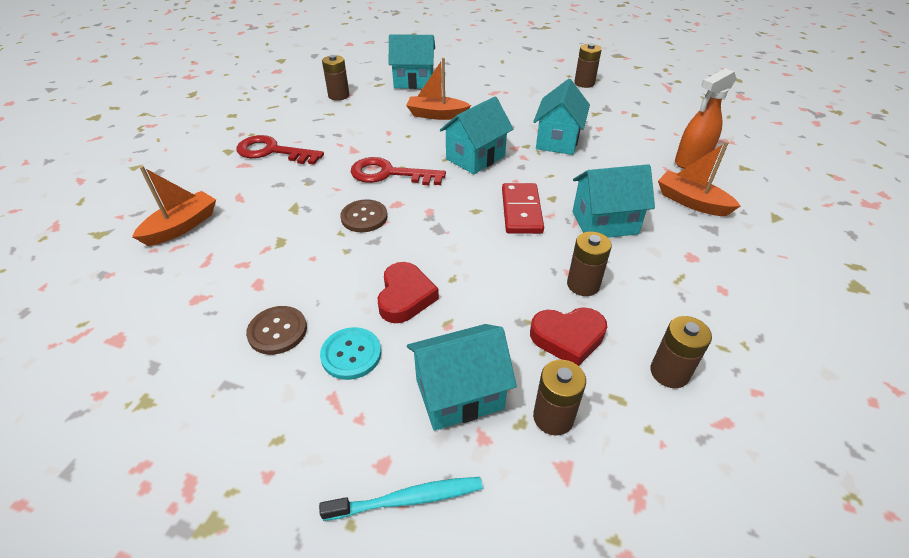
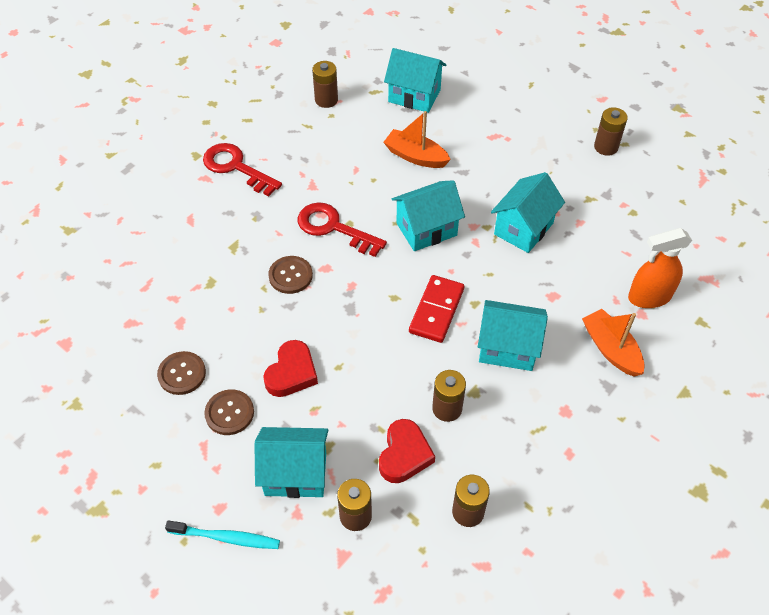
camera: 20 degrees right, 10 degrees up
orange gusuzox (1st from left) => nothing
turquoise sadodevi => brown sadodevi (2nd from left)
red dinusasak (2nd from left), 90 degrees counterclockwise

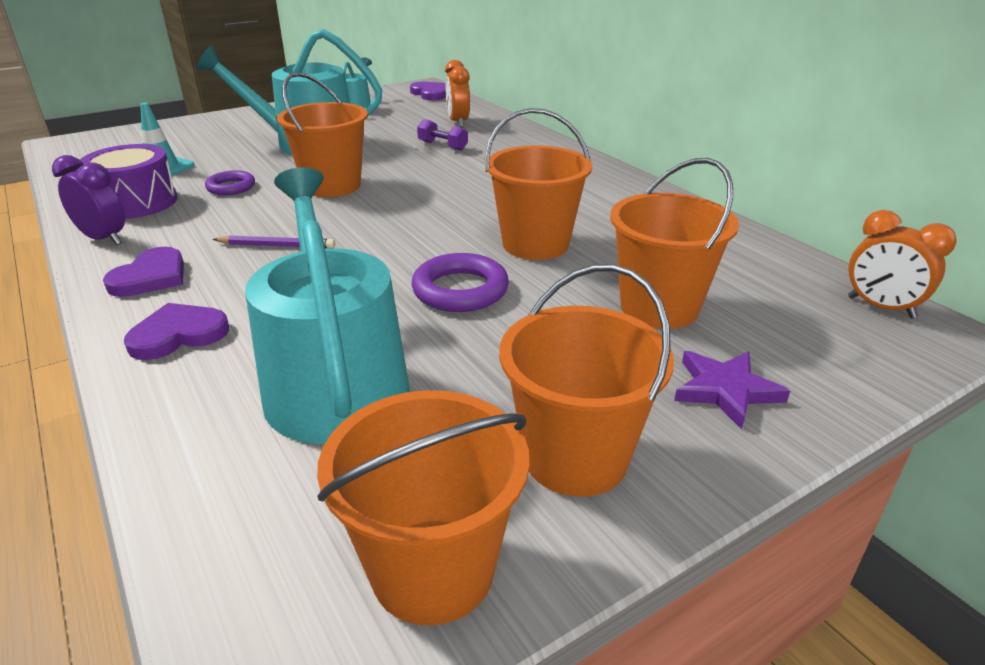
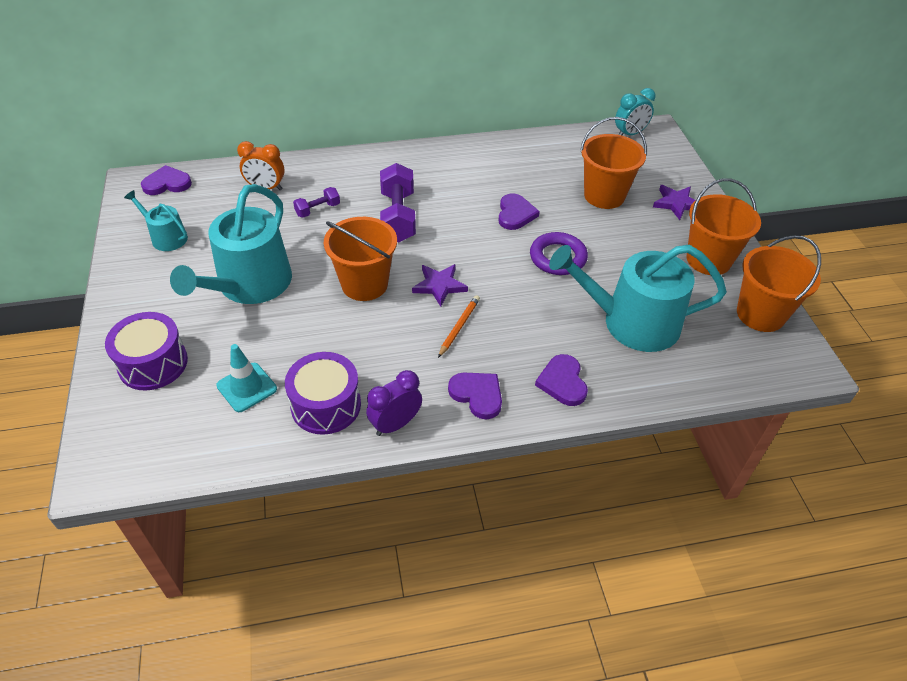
camera: 70 degrees left, 15 degrees up
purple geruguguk (1st from left) => nothing
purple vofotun => orange vofotun
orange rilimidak (3rd from left) => purple dinusasak (3rd from left)
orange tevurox (2nd from left) => turquoise tevurox
nothing => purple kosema (1st from left)
nothing => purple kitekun (2nd from left)
nothing => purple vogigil (1st from left)

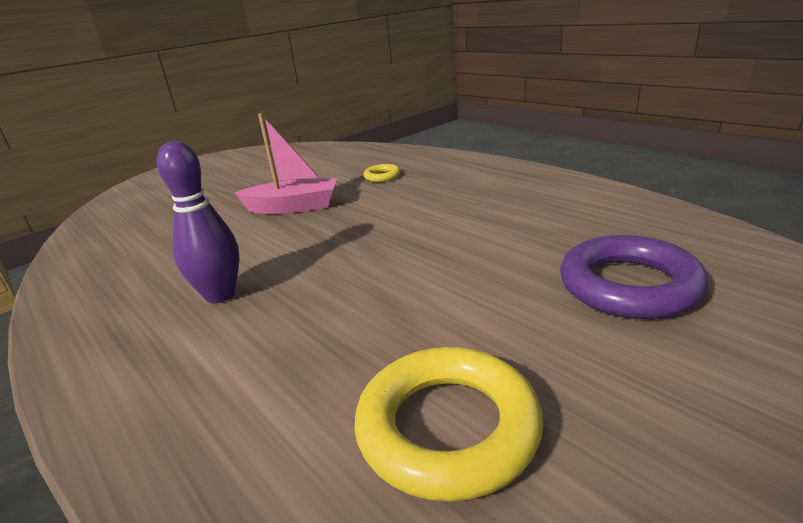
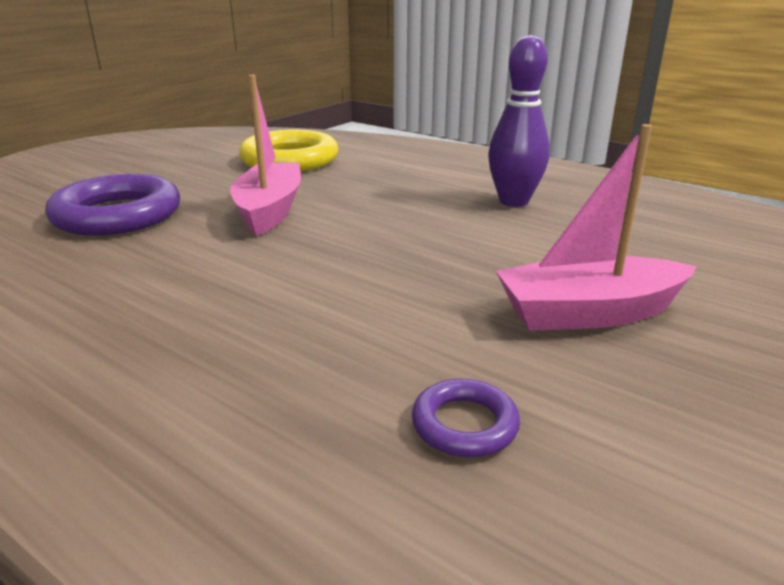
camera: 165 degrees right, 0 degrees up
yellow geruguguk (1st from left) => purple geruguguk (2nd from left)
nothing => pink gusuzox (1st from left)

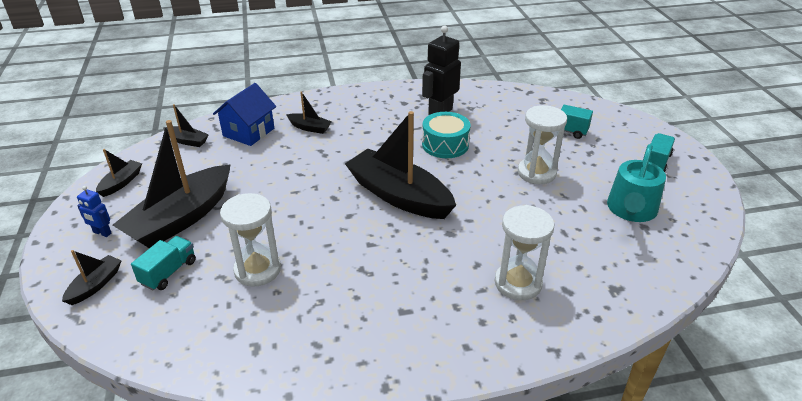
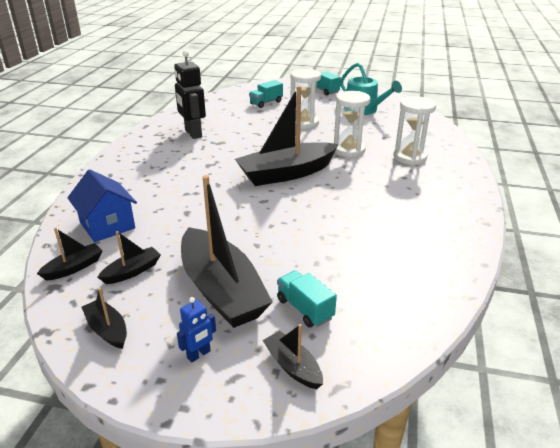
camera: 65 degrees left, 5 degrees down
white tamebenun (1st from left in the first image) => white tamebenun (2nd from left), moved
black gusuzox (5th from left in the first image) => black gusuzox (3rd from left), moved
turquoise kosema => nothing

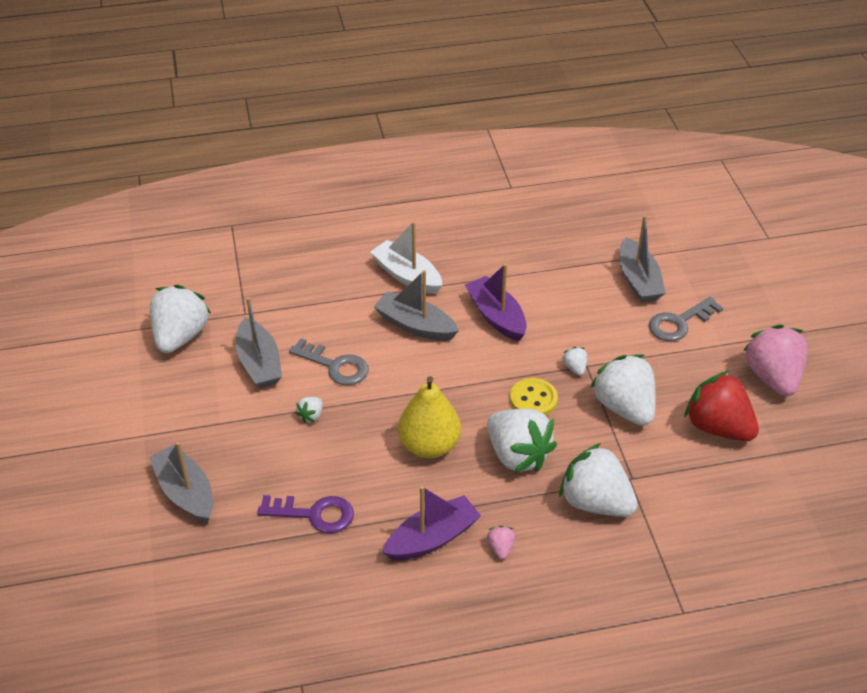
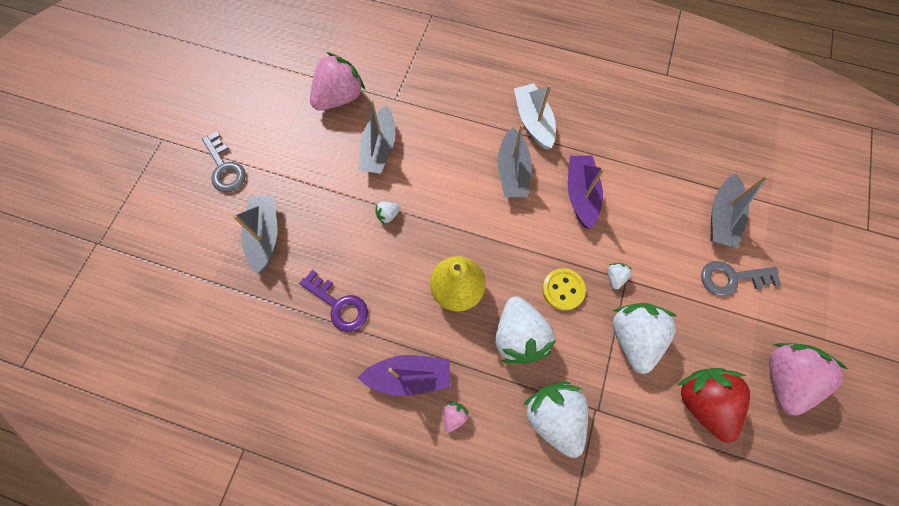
camera: 30 degrees right, 25 degrees up
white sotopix (1st from left) => pink sotopix (1st from left)
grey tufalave (1st from left), moved
grey gusuzox (3rd from left), 150 degrees counterclockwise

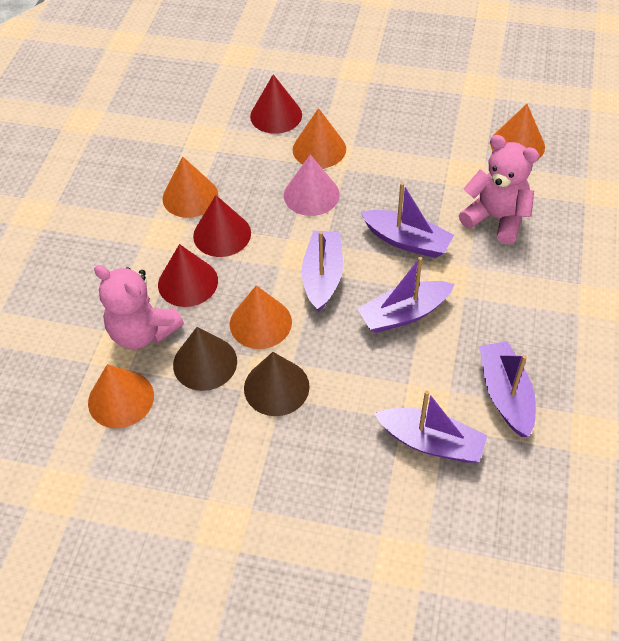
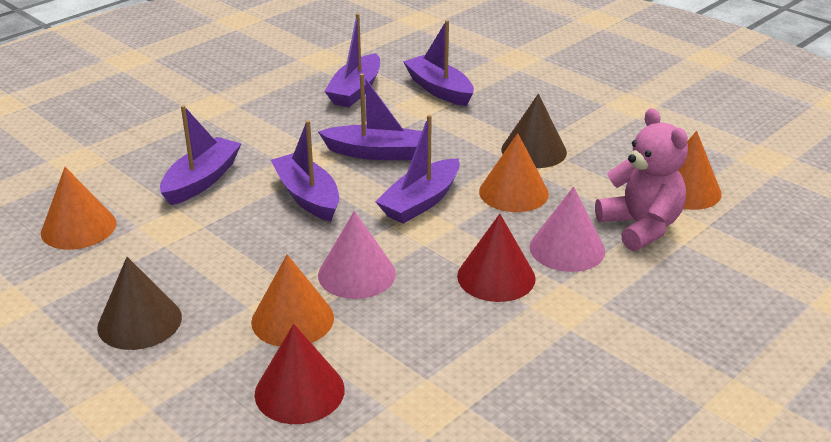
camera: 150 degrees left, 20 degrees down
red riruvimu (1st from left) => pink riruvimu (2nd from left)
orange riruvimu (2nd from left) => nothing
brown riruvimu (1st from left), moved
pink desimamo (2nd from left) => purple gusuzox (1st from left)

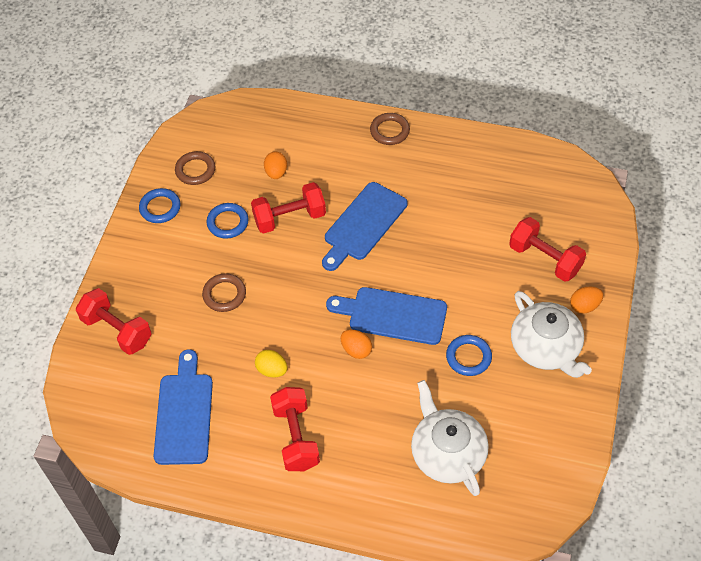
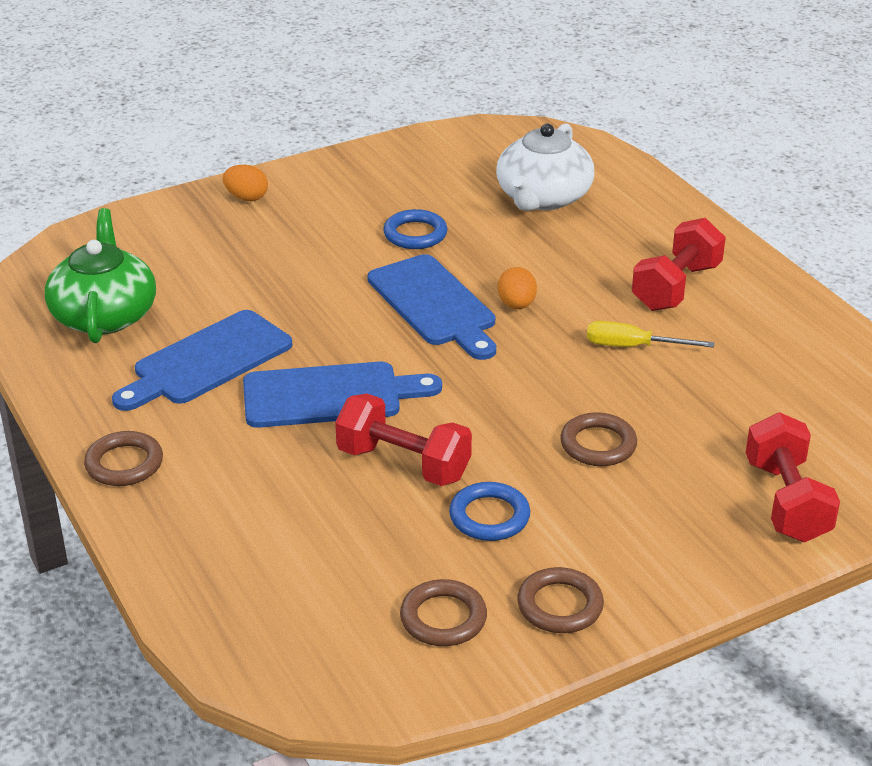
camera: 135 degrees left, 20 degrees down
blue geruguguk (1st from left) => brown geruguguk (3rd from left)
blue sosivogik (1st from left), moved
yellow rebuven => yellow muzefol
orange rebuven (1st from left) => nothing
red kitekun (4th from left) => nothing
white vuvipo (2nd from left) => nothing
nothing => green vuvipo

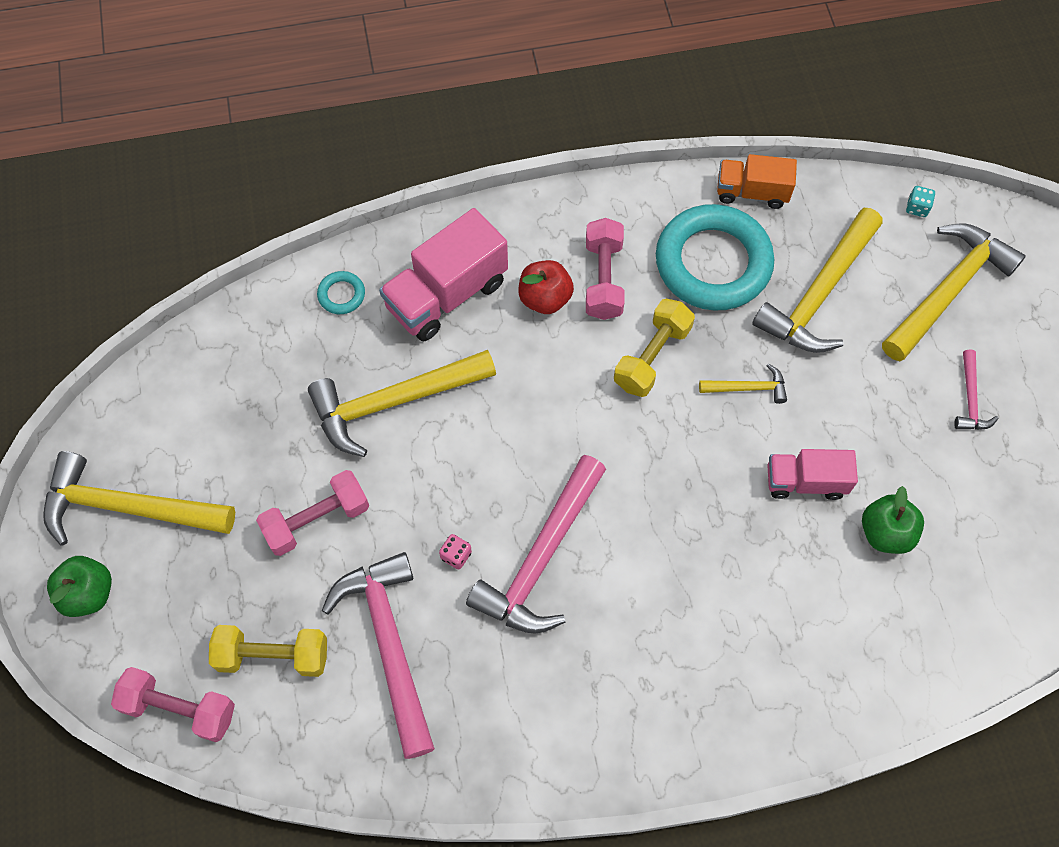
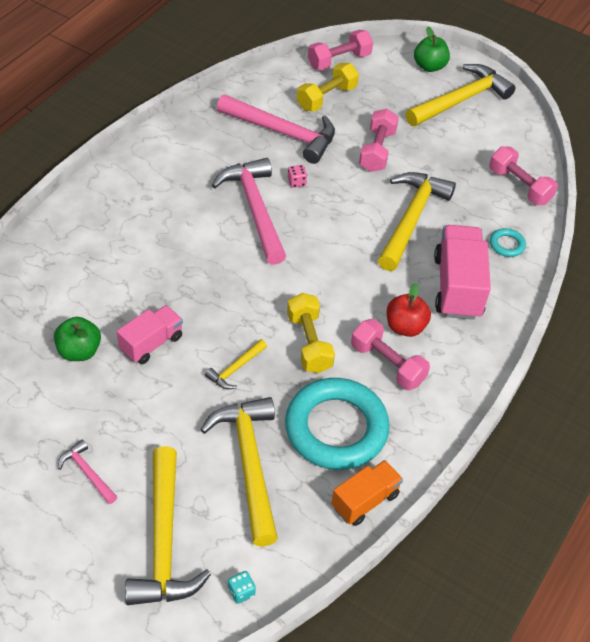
camera: 130 degrees right, 15 degrees down
nothing => pink kitekun (4th from left)

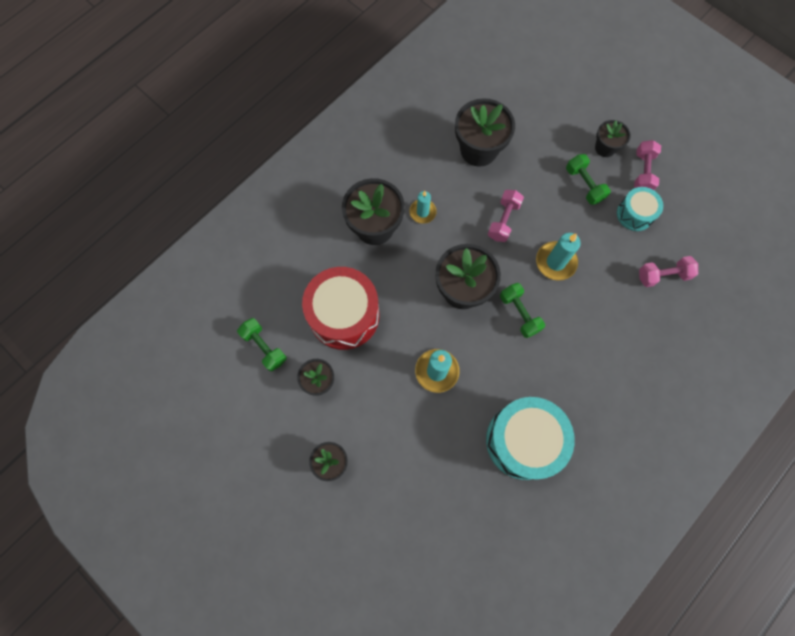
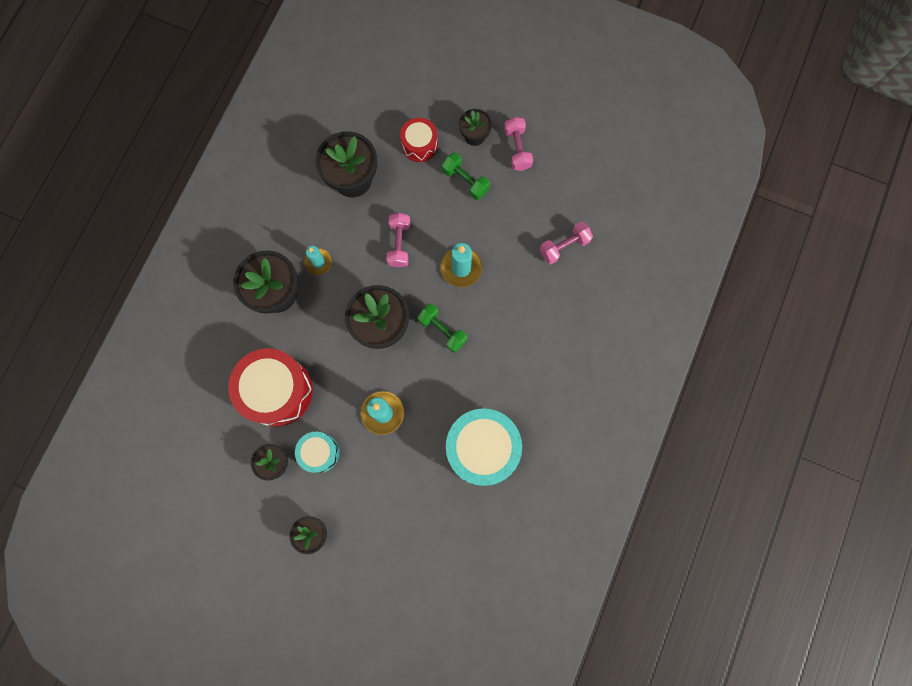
camera: 20 degrees left, 5 degrees up
green kitekun (1st from left) => nothing
turquoise kosema (2nd from left in the first image) => turquoise kosema (1st from left), moved
nothing => red kosema (2nd from left)

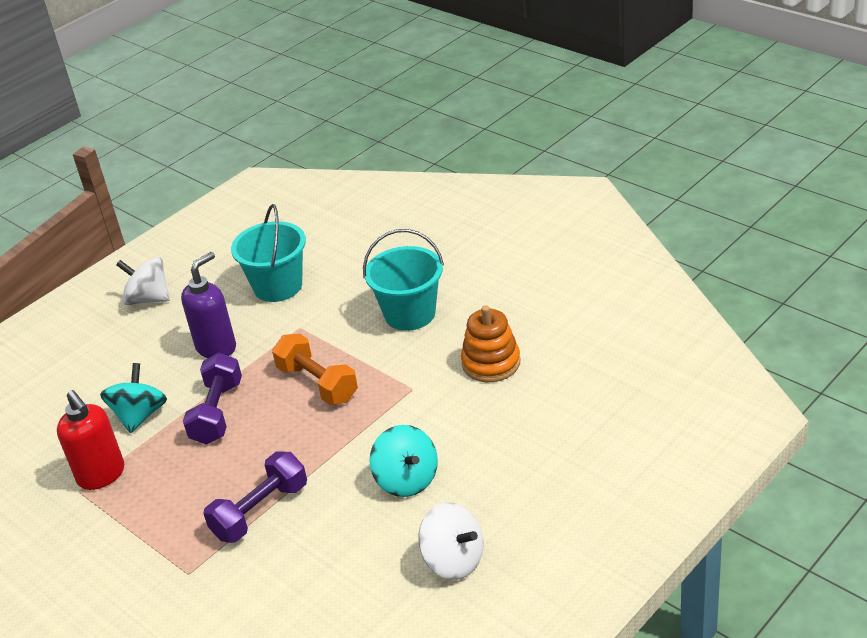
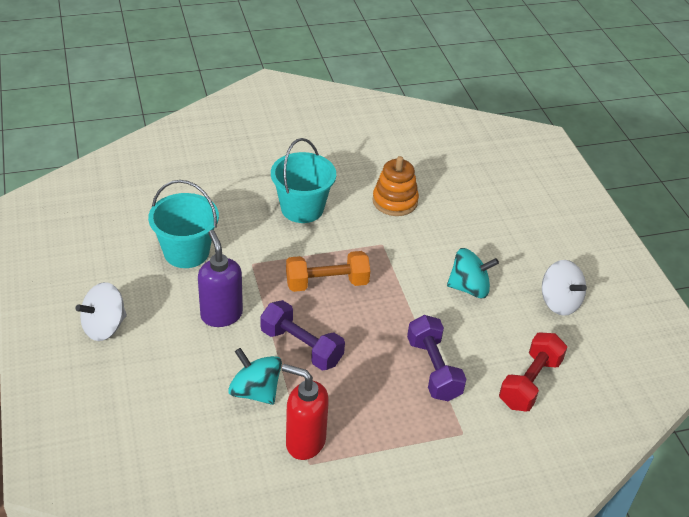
camera: 65 degrees left, 5 degrees up
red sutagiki, 150 degrees counterclockwise
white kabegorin (2nd from left), 75 degrees clockwise
nothing => red kitekun

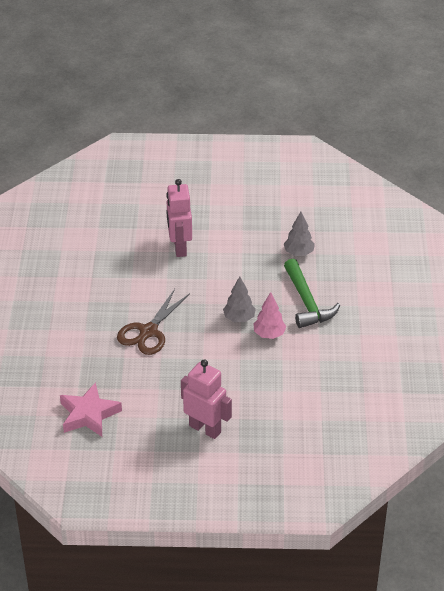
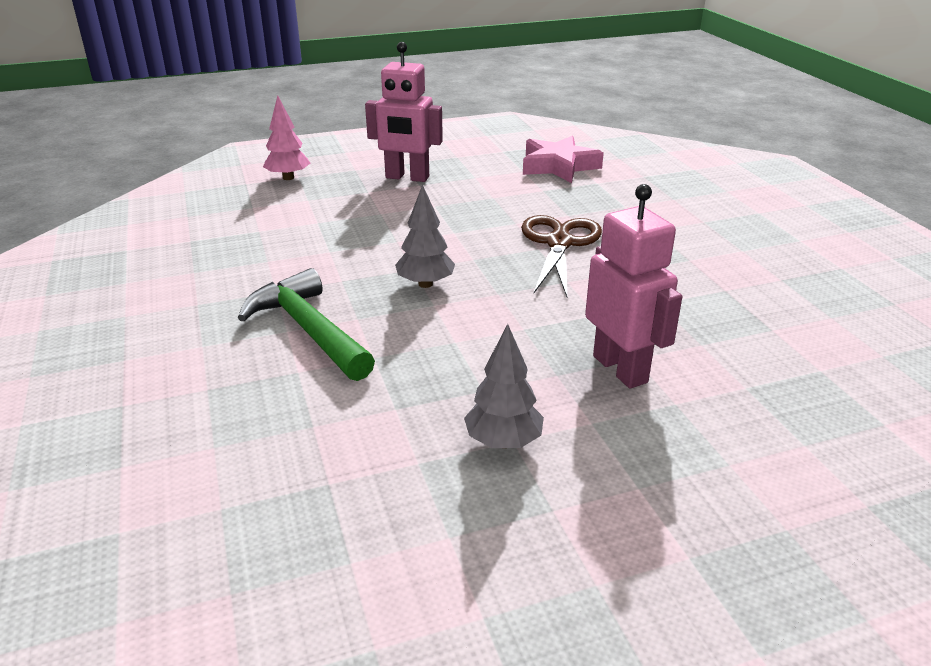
camera: 160 degrees right, 10 degrees down
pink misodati, moved
grey misodati (2nd from left), moved

